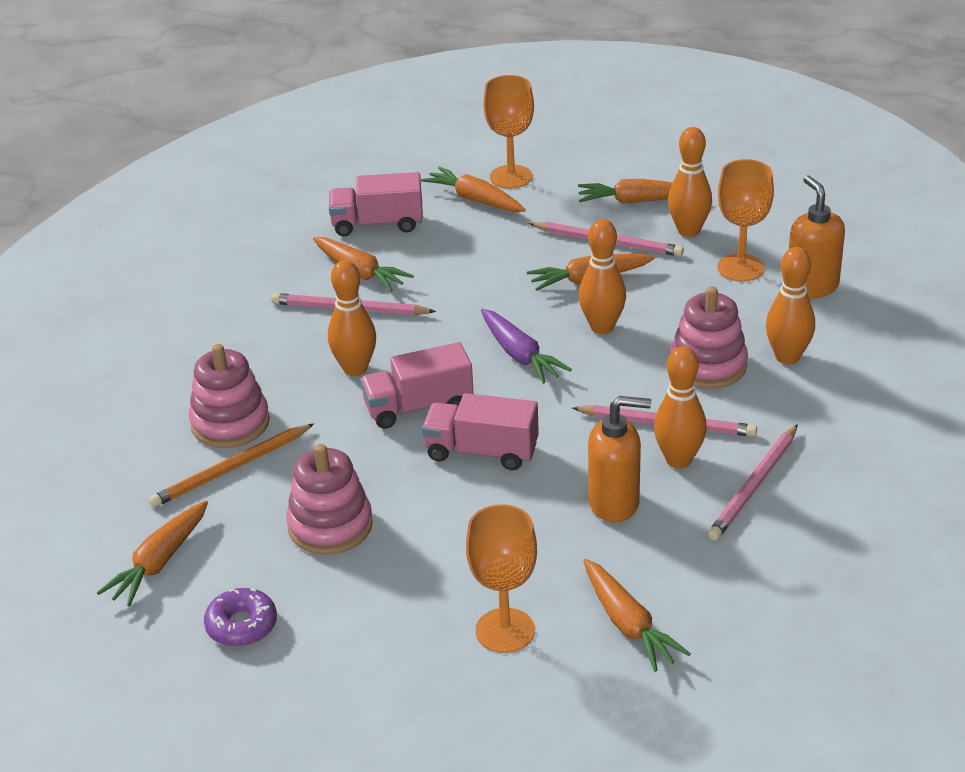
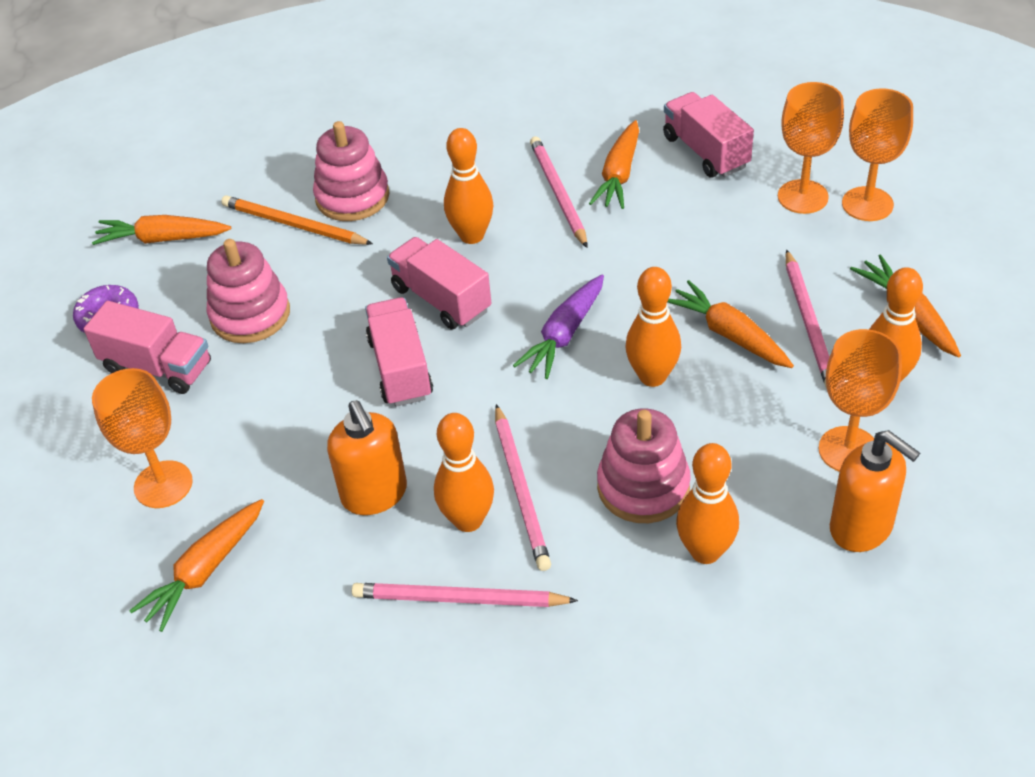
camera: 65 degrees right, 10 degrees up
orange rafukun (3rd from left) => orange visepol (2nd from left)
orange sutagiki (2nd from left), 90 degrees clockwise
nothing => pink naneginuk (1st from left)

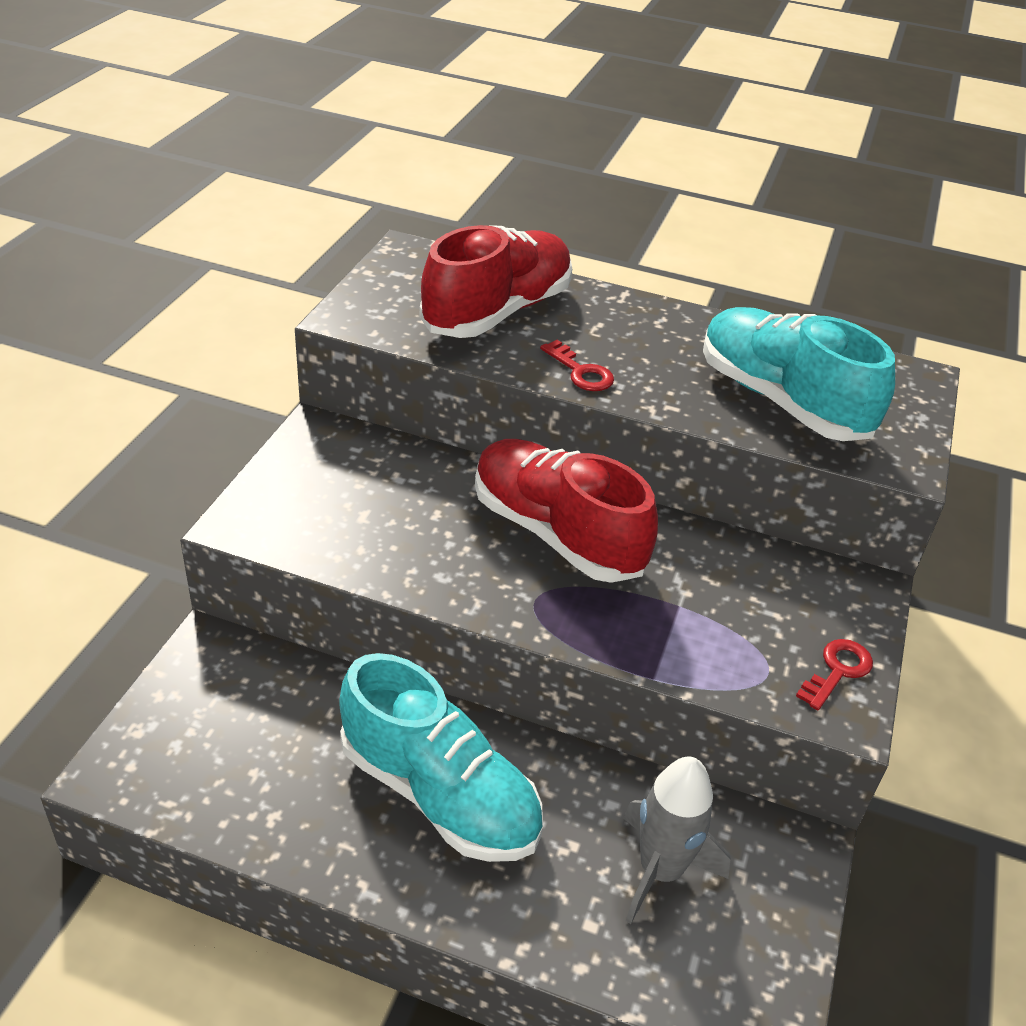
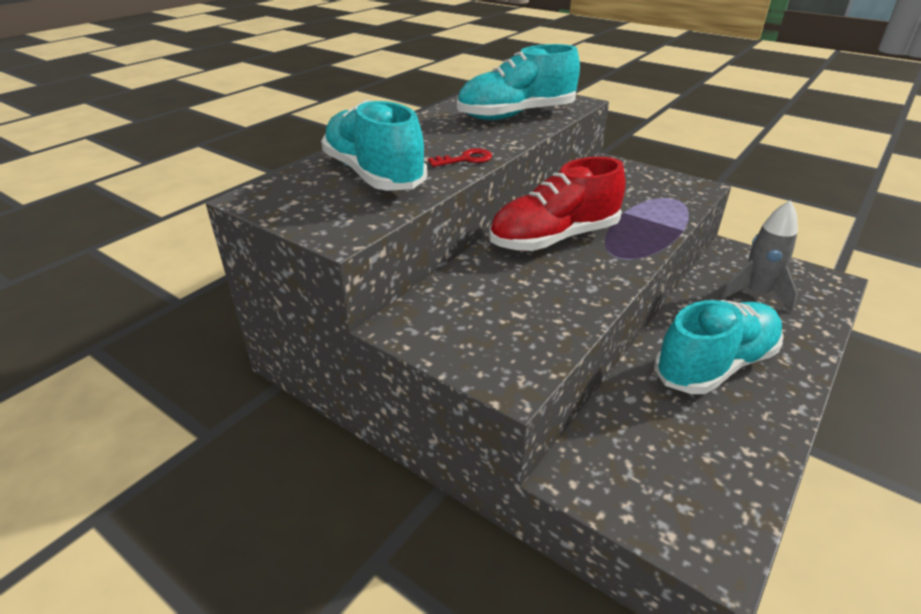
camera: 70 degrees left, 5 degrees down
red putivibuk (1st from left) => turquoise putivibuk (1st from left)
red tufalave (2nd from left) => nothing

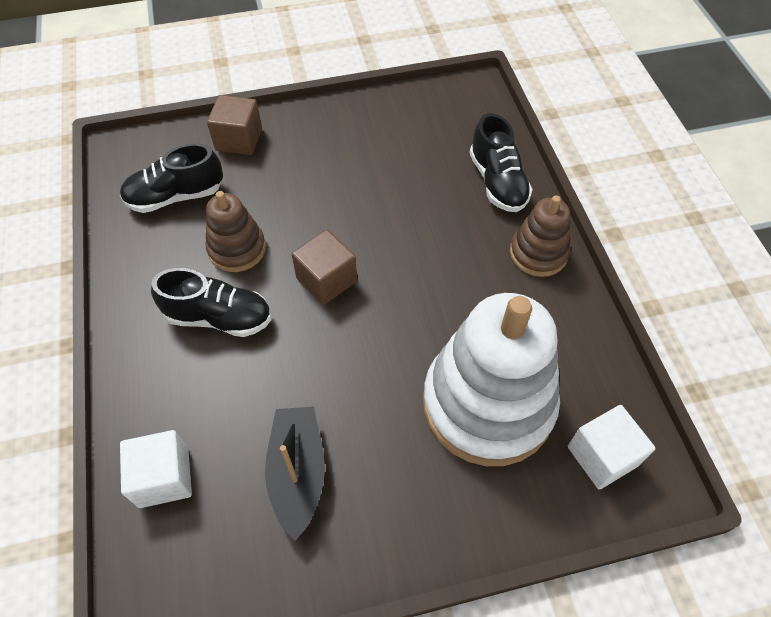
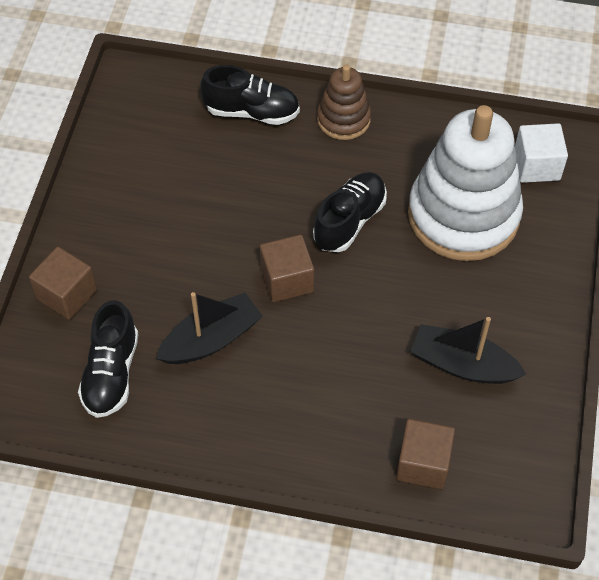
camera: 65 degrees left, 0 degrees up
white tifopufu (1st from left) => brown tifopufu (3rd from left)
black putivibuk (2nd from left in the first image) => black putivibuk (3rd from left), moved
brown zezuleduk (1st from left) => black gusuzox (1st from left)

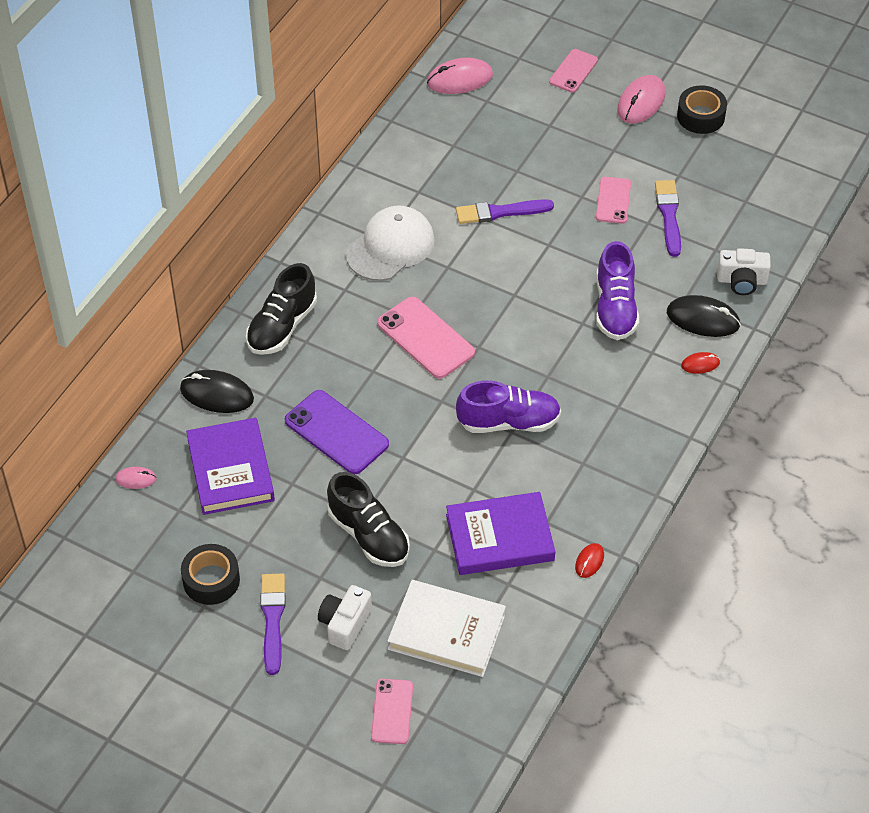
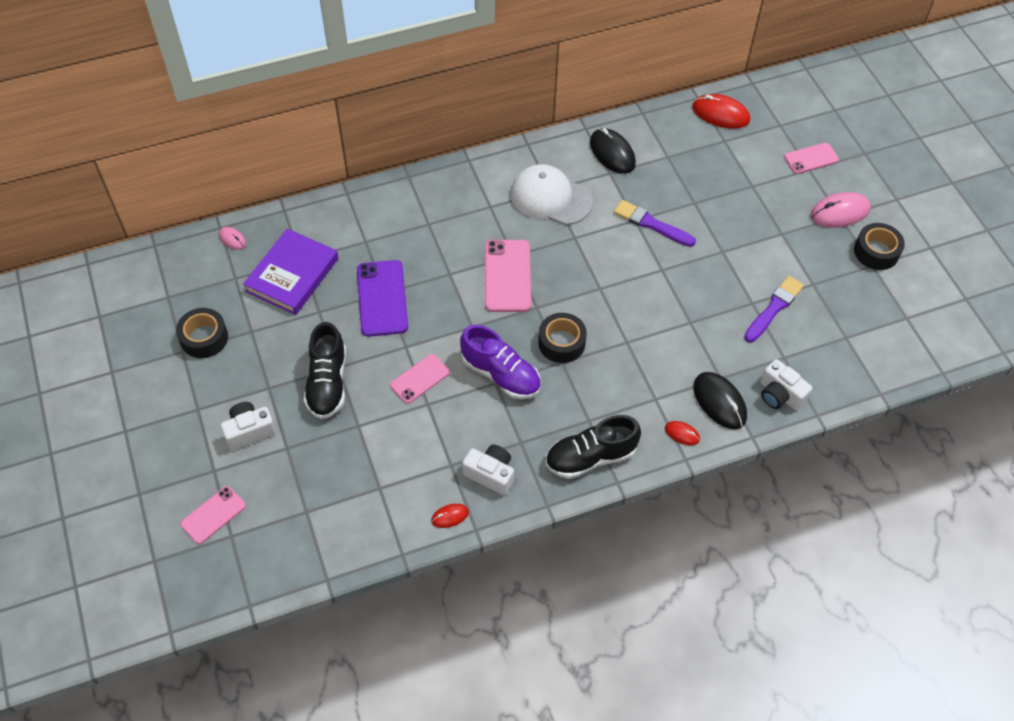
camera: 40 degrees right, 5 degrees up
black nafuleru (1st from left), moved
black putivibuk (1st from left in the first image) => black putivibuk (2nd from left), moved
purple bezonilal (1st from left) => nothing
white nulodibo, 150 degrees counterclockwise
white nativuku => nothing
pink nafuleru (2nd from left) => red nafuleru (3rd from left)
purple nativuku (2nd from left) => nothing
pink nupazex (4th from left in the first image) => pink nupazex (2nd from left), moved
purple putivibuk (2nd from left) => nothing
nothing => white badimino (2nd from left)
nothing => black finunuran (2nd from left)

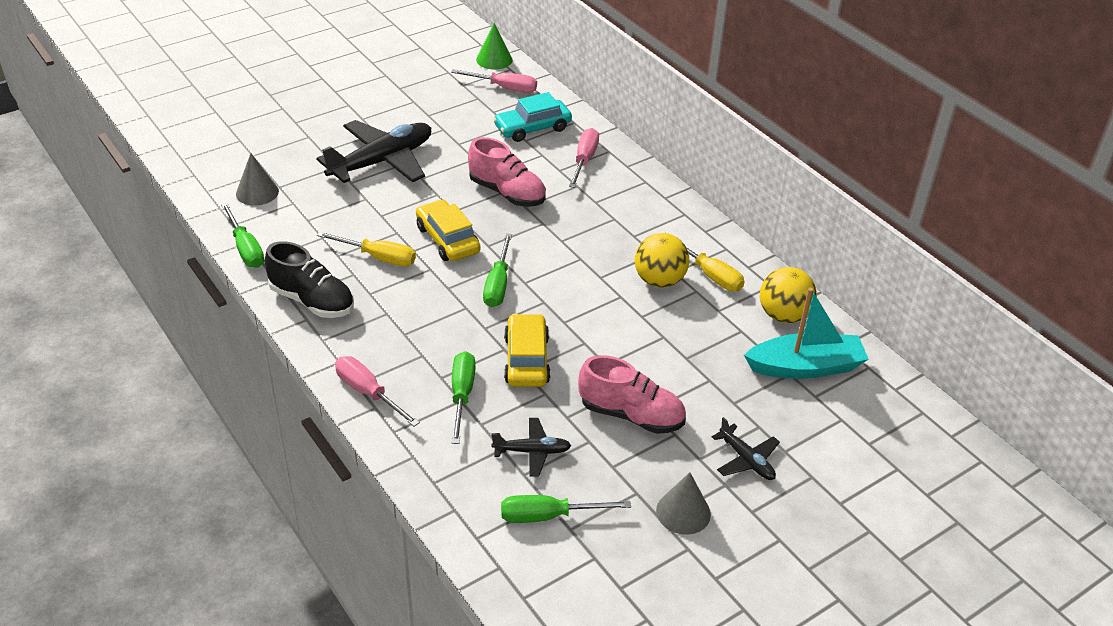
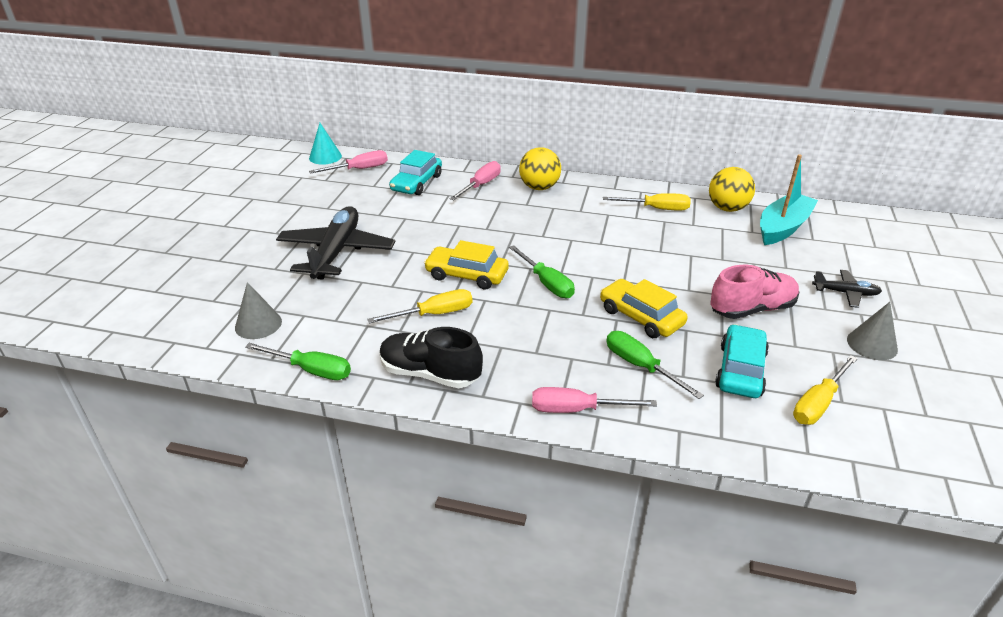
camera: 40 degrees left, 5 degrees down
black putivibuk, 150 degrees counterclockwise
pink putivibuk (1st from left) => nothing
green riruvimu => turquoise riruvimu
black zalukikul (2nd from left) => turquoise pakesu (2nd from left)
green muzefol (4th from left) => yellow muzefol (3rd from left)
pink muzefol (3rd from left in the first image) => pink muzefol (2nd from left), 60 degrees clockwise
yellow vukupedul (1st from left), moved

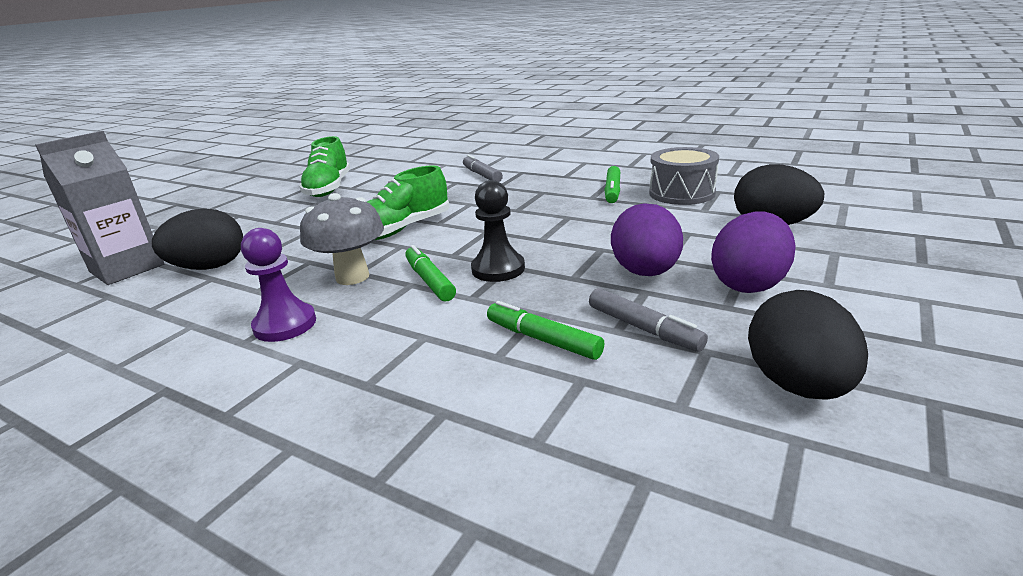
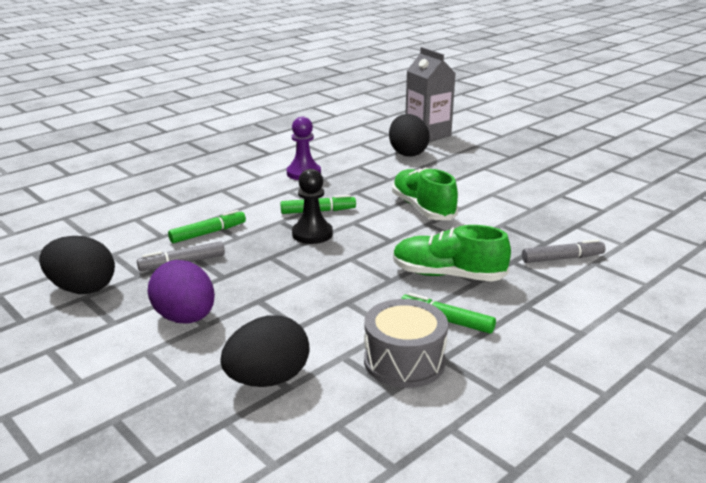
camera: 105 degrees right, 0 degrees up
green putivibuk (1st from left in the first image) => green putivibuk (2nd from left), moved
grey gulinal => nothing
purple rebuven (1st from left) => nothing

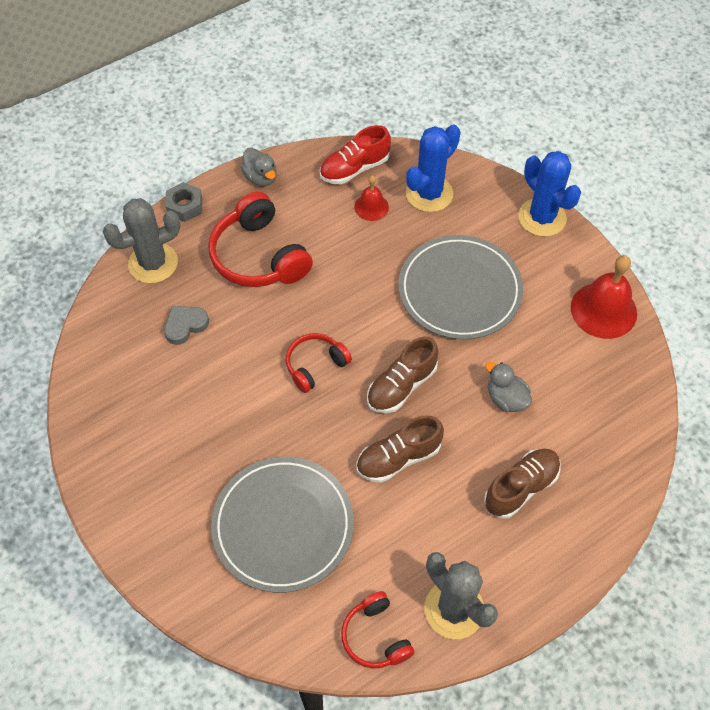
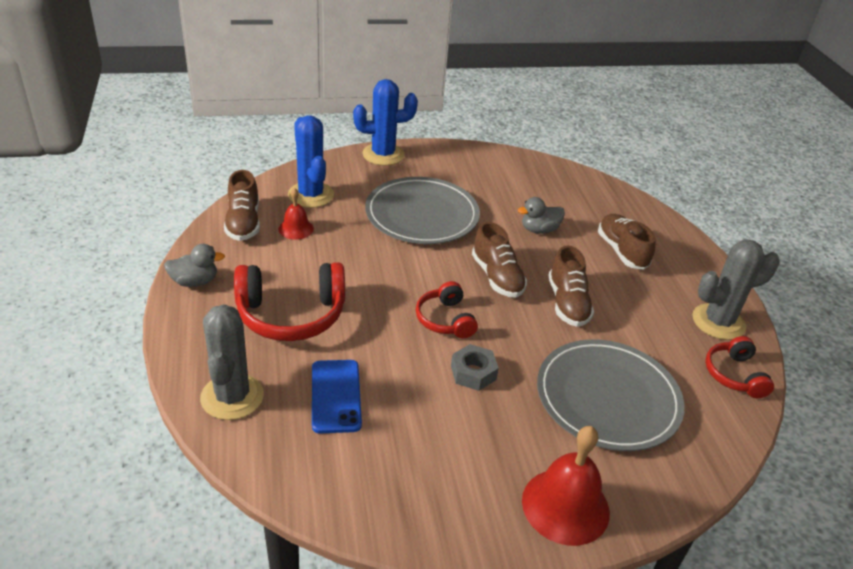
camera: 70 degrees left, 20 degrees down
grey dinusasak => blue nupazex
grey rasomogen, moved
red putivibuk => brown putivibuk (1st from left)
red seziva (3rd from left), 90 degrees clockwise
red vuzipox (2nd from left), moved

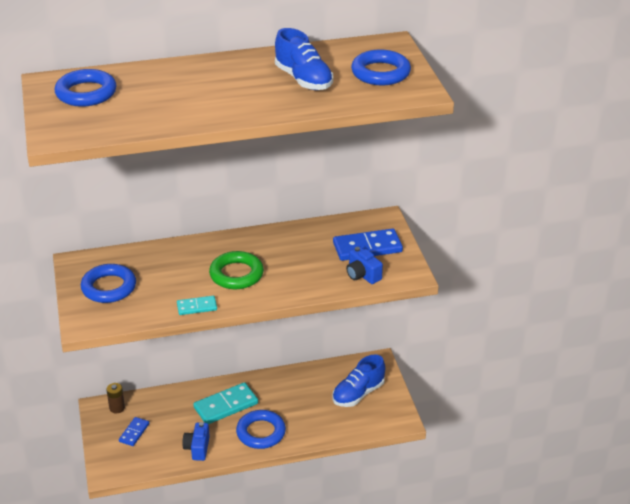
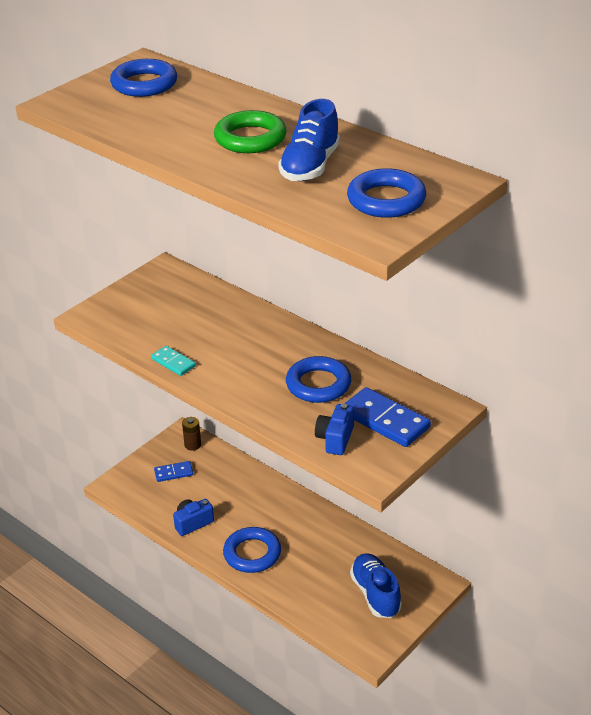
camera: 55 degrees right, 0 degrees up
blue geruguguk (2nd from left in the first image) => blue geruguguk (3rd from left), moved
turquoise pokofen (2nd from left) => nothing
green geruguguk, moved
blue putivibuk (2nd from left), 60 degrees clockwise

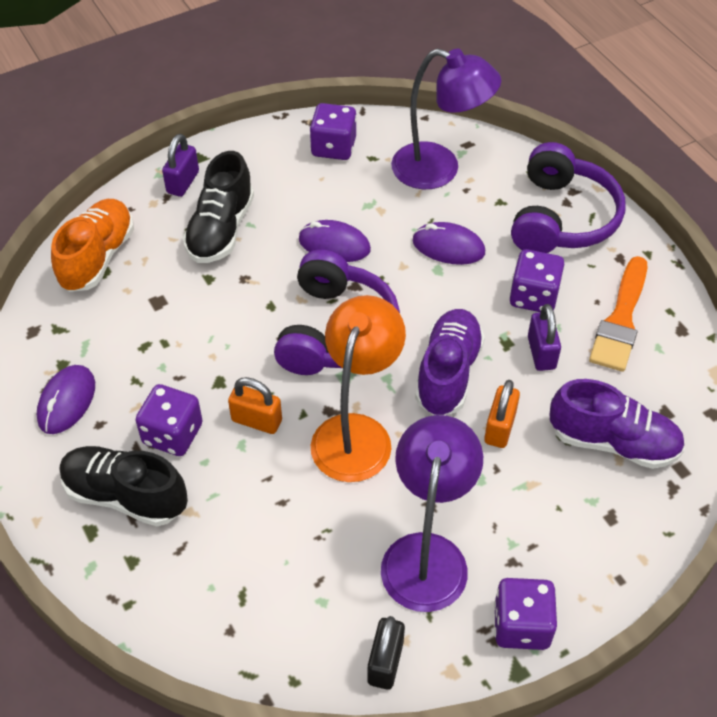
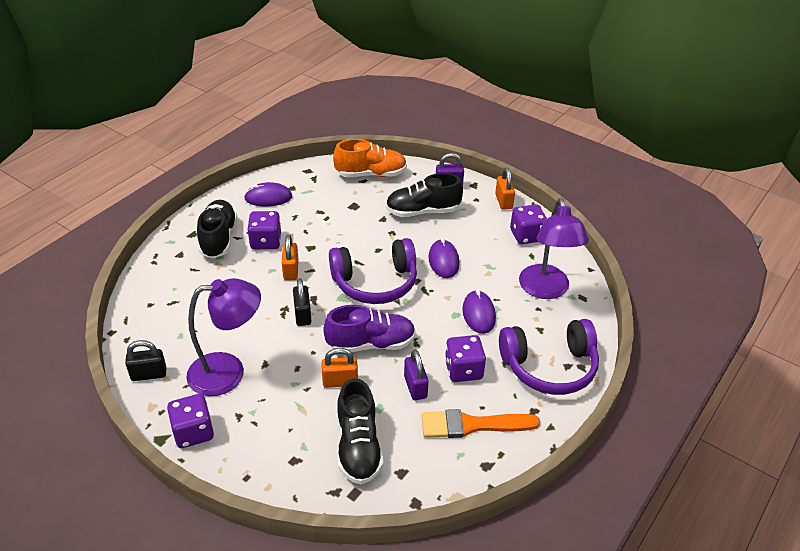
camera: 65 degrees right, 10 degrees down
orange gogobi => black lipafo (2nd from left)
purple lipafo (2nd from left in the first image) => purple lipafo (1st from left), 75 degrees counterclockwise
purple putivibuk (2nd from left) => black putivibuk (2nd from left)
nothing => orange lipafo (3rd from left)

